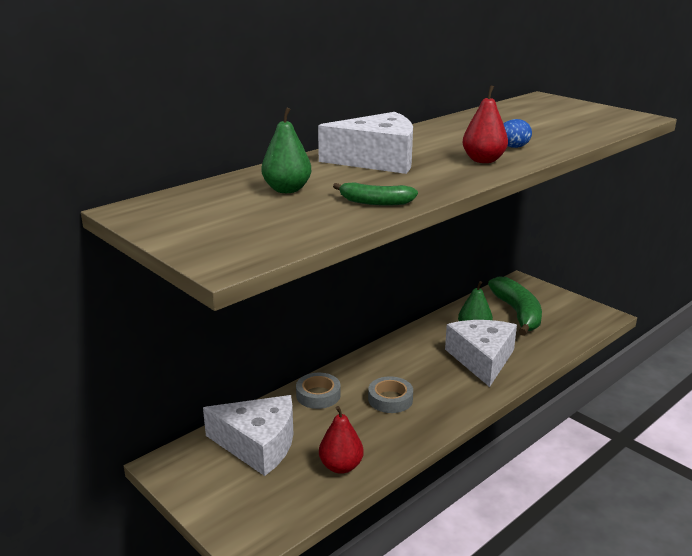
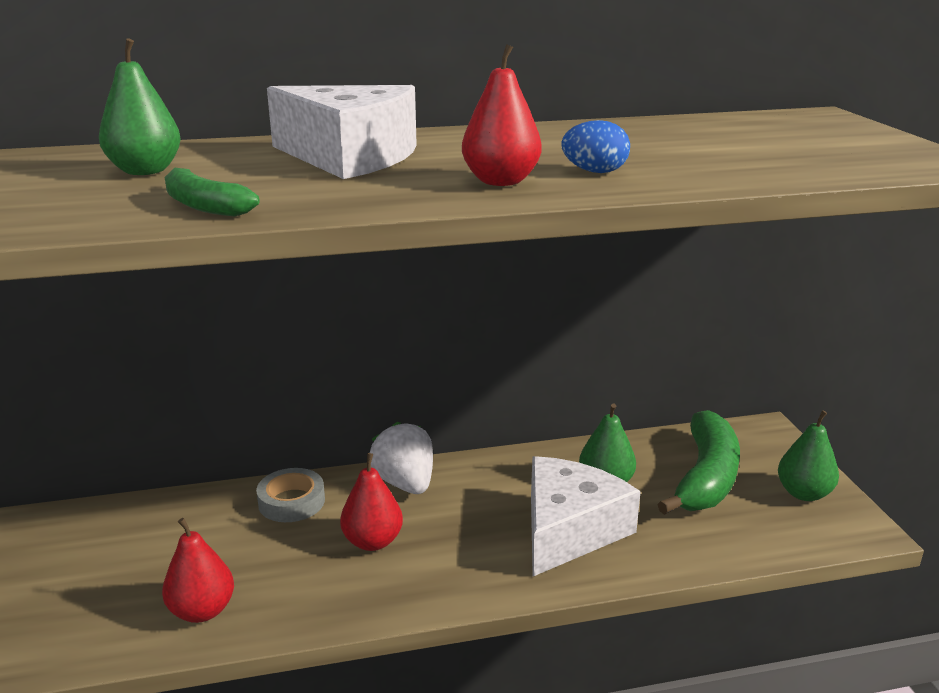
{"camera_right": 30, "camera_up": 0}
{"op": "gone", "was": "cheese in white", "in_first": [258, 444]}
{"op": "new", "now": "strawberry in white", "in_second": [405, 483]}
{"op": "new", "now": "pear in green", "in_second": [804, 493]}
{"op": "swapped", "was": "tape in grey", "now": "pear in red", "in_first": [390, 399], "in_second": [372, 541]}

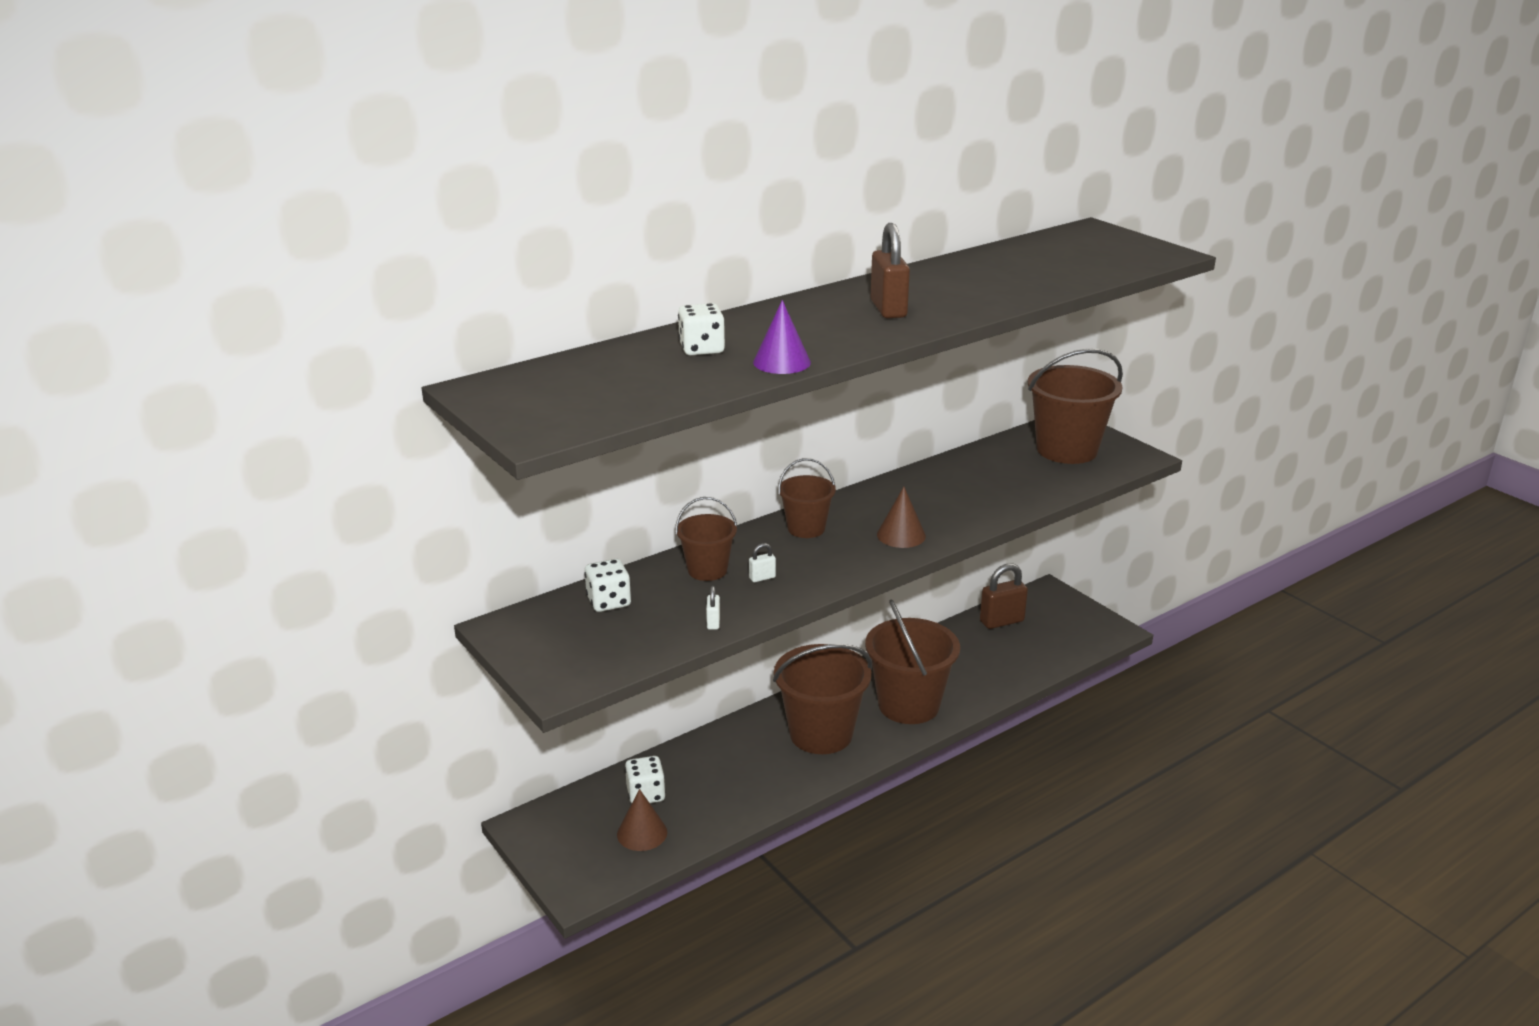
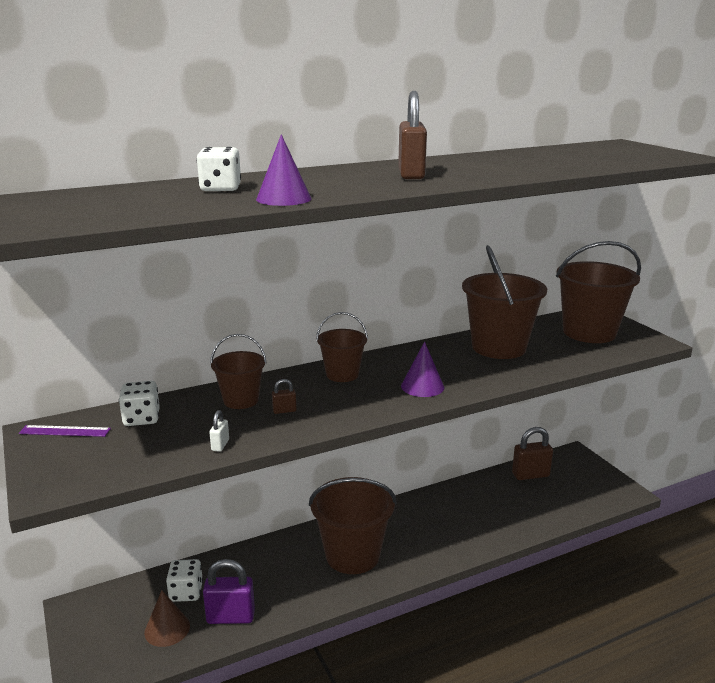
{"camera_right": 10, "camera_up": -5}
{"op": "new", "now": "ruler in purple", "in_second": [65, 431]}
{"op": "new", "now": "padlock in purple", "in_second": [230, 617]}
{"op": "shifted", "was": "bucket in brown", "in_first": [908, 705], "in_second": [499, 347]}
{"op": "repainted", "was": "padlock in white", "now": "padlock in brown", "in_first": [762, 578], "in_second": [284, 411]}
{"op": "repainted", "was": "cone in brown", "now": "cone in purple", "in_first": [901, 535], "in_second": [422, 386]}

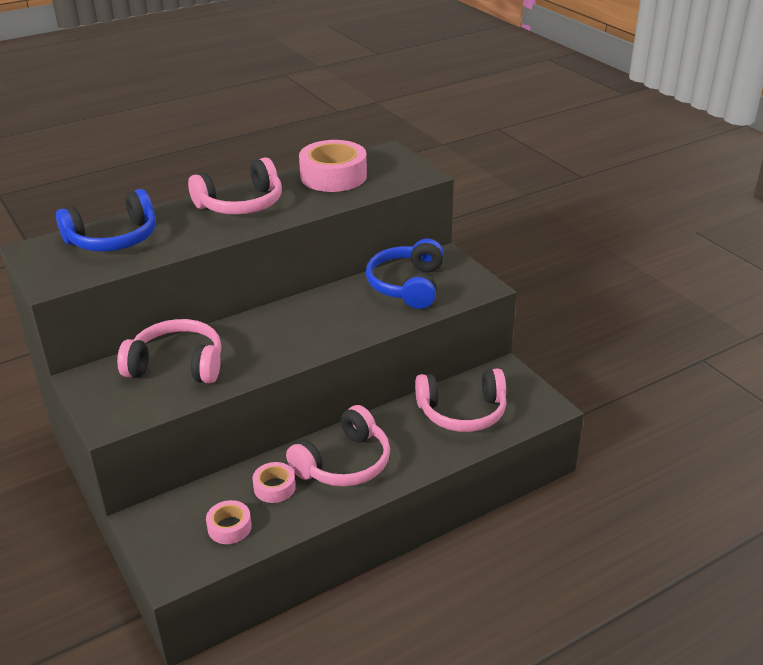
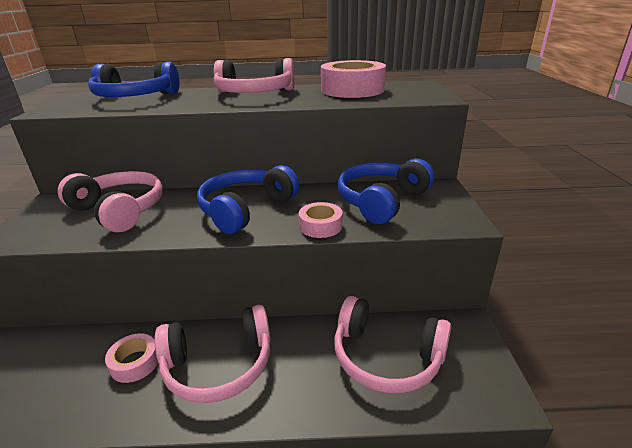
{"camera_right": 30, "camera_up": -5}
{"op": "new", "now": "headphones in blue", "in_second": [246, 209]}
{"op": "shifted", "was": "tape in pink", "in_first": [229, 527], "in_second": [320, 226]}

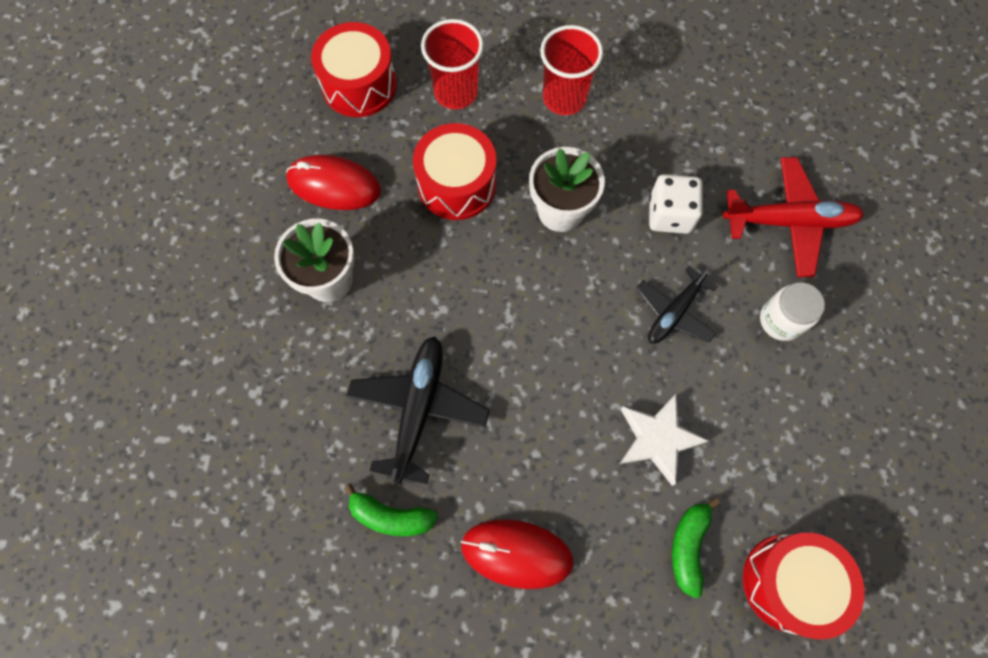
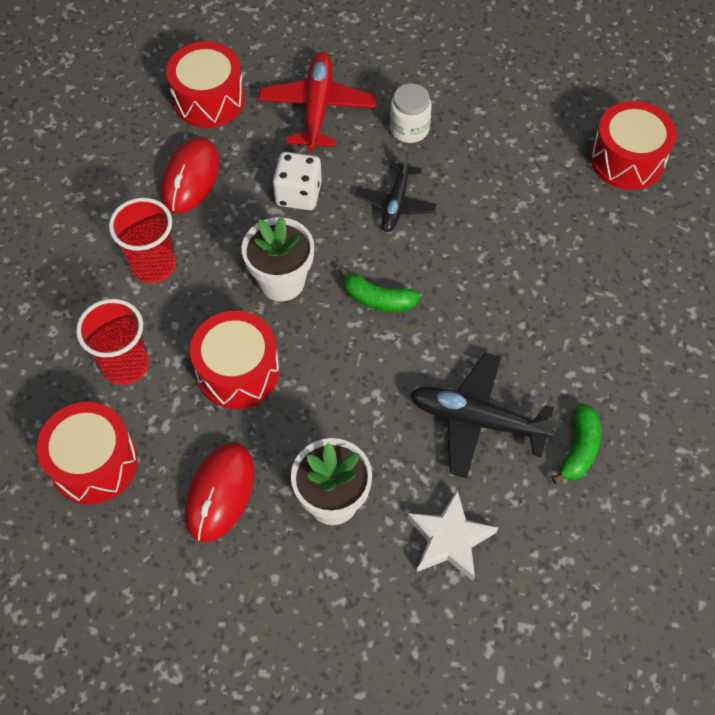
{"camera_right": -85, "camera_up": -10}
{"op": "new", "now": "drum in red", "in_second": [209, 99]}
{"op": "shifted", "was": "mouse in red", "in_first": [516, 553], "in_second": [190, 178]}
{"op": "shifted", "was": "star in white", "in_first": [657, 439], "in_second": [449, 539]}
{"op": "shifted", "was": "banana in green", "in_first": [688, 546], "in_second": [378, 299]}
{"op": "rotated", "was": "plane in black", "in_first": [674, 312], "in_second": [396, 204], "clockwise": 60}

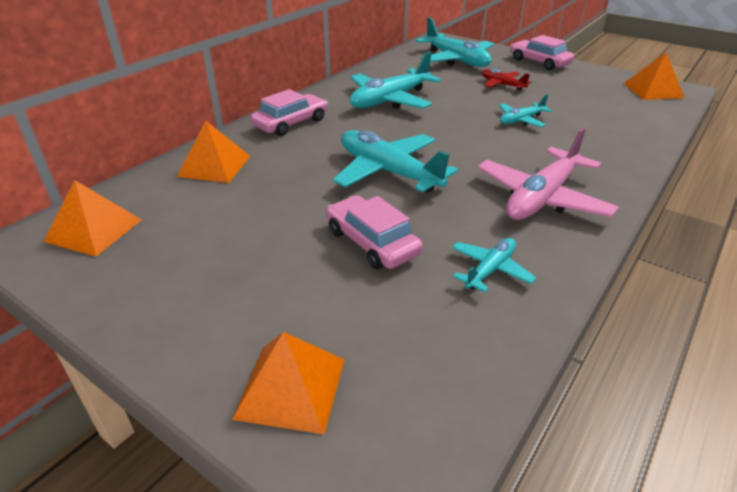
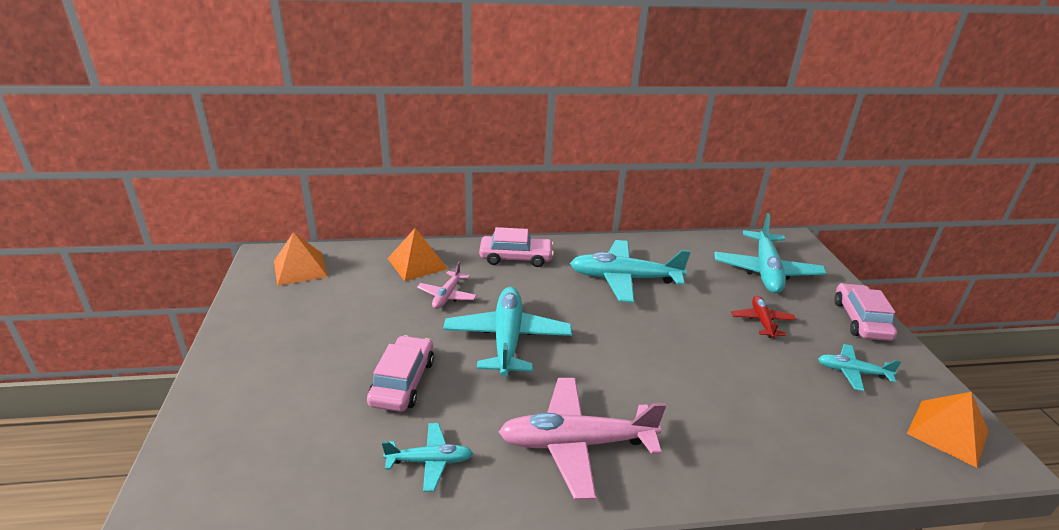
{"camera_right": 45, "camera_up": -5}
{"op": "gone", "was": "pyramid in orange", "in_first": [291, 387]}
{"op": "new", "now": "plane in pink", "in_second": [447, 296]}
{"op": "shifted", "was": "plane in turquoise", "in_first": [521, 120], "in_second": [852, 372]}

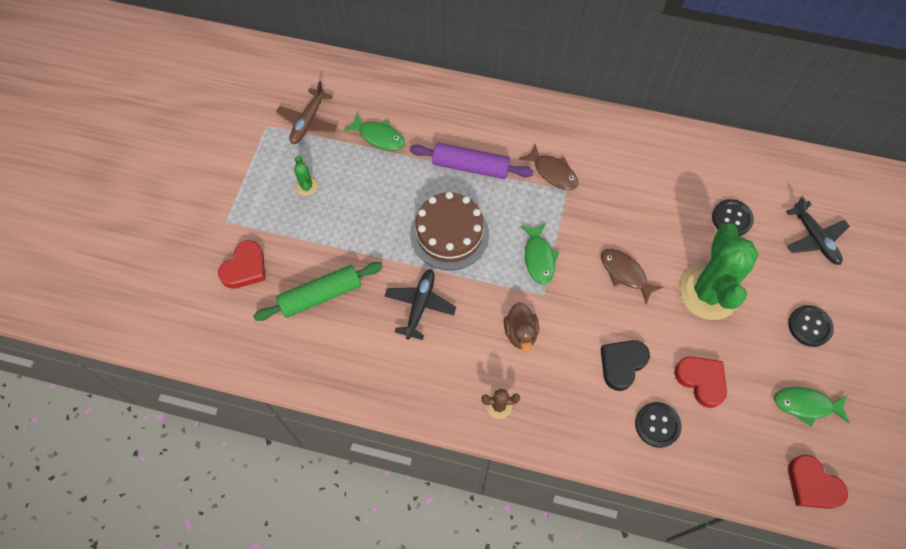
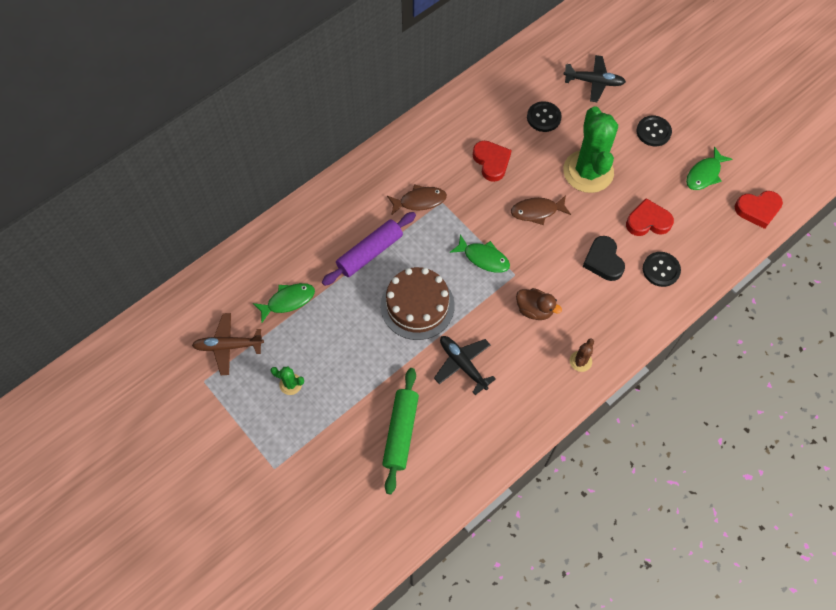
{"camera_right": -55, "camera_up": 0}
{"op": "shifted", "was": "heart in red", "in_first": [245, 268], "in_second": [491, 162]}
{"op": "rotated", "was": "plane in brown", "in_first": [308, 122], "in_second": [228, 346], "clockwise": 120}
{"op": "rotated", "was": "cactus in green", "in_first": [708, 293], "in_second": [588, 171], "clockwise": 45}

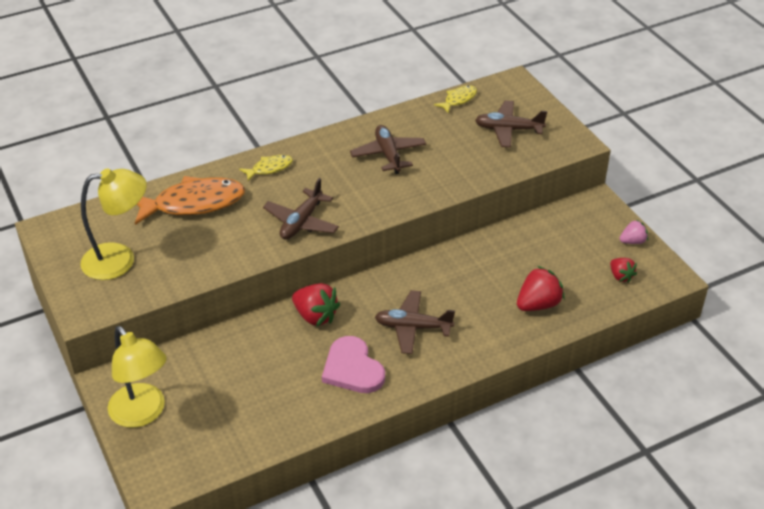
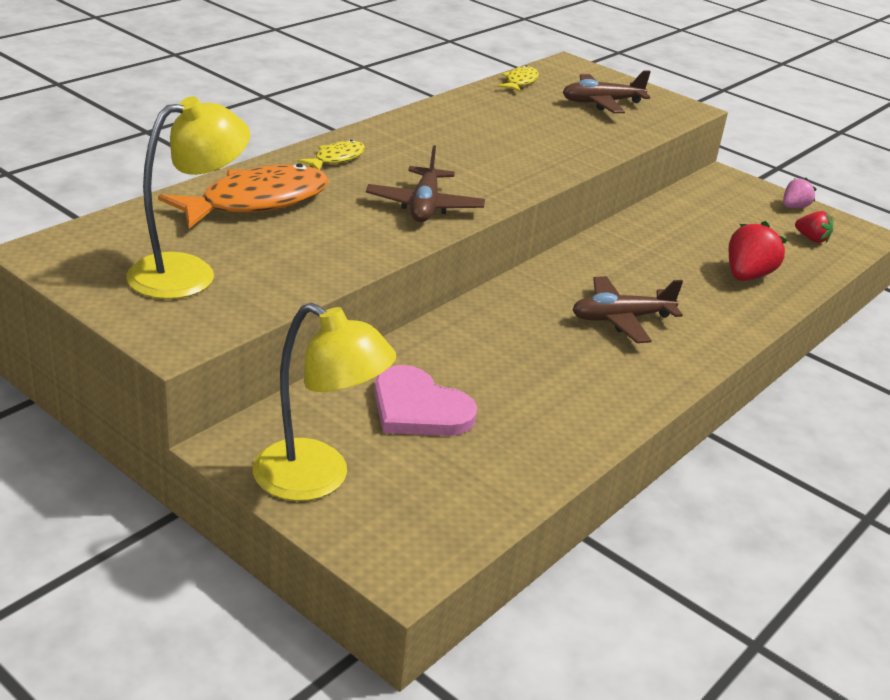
{"camera_right": -25, "camera_up": -10}
{"op": "gone", "was": "strawberry in red", "in_first": [315, 316]}
{"op": "gone", "was": "plane in brown", "in_first": [388, 154]}
{"op": "shifted", "was": "heart in pink", "in_first": [352, 368], "in_second": [419, 408]}

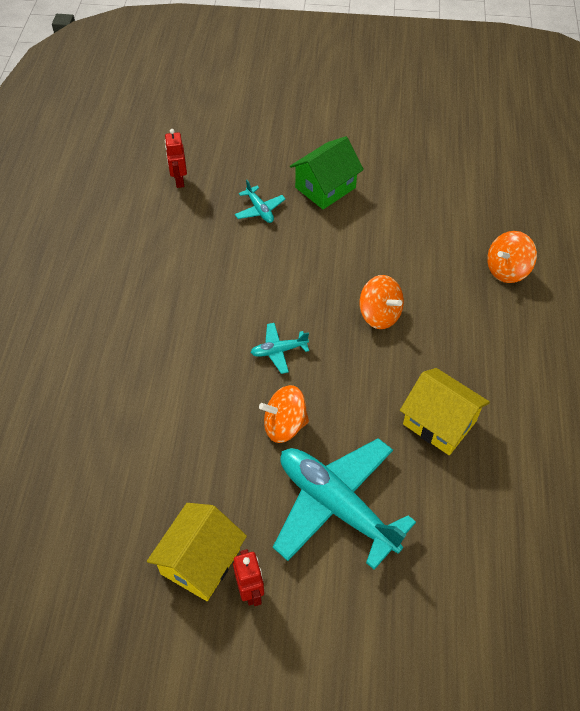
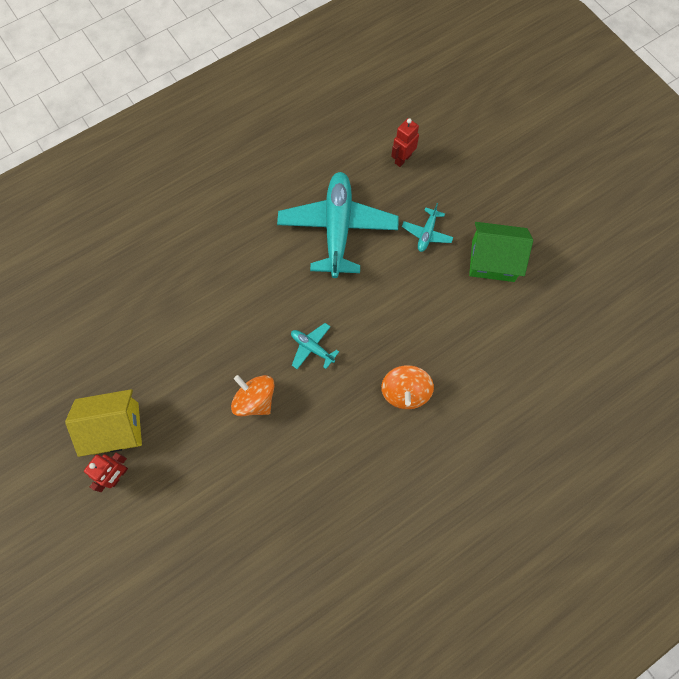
{"camera_right": 50, "camera_up": 15}
{"op": "gone", "was": "house in yellow", "in_first": [439, 422]}
{"op": "gone", "was": "spinning top in orange", "in_first": [507, 270]}
{"op": "shifted", "was": "plane in turquoise", "in_first": [336, 505], "in_second": [337, 229]}

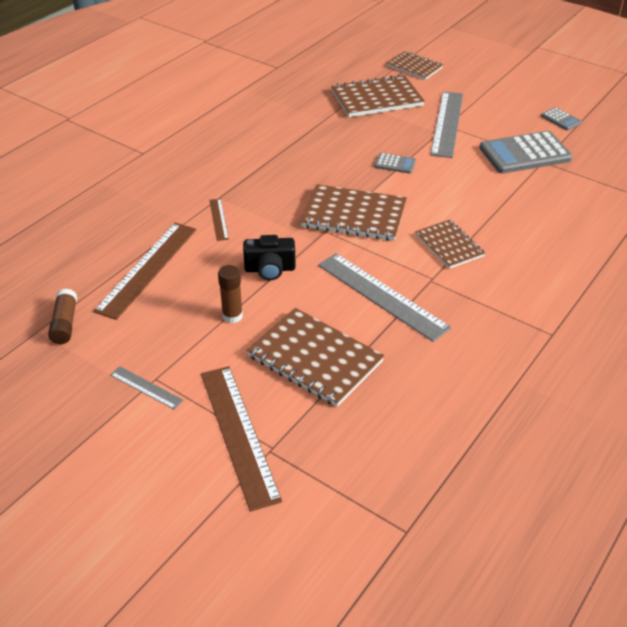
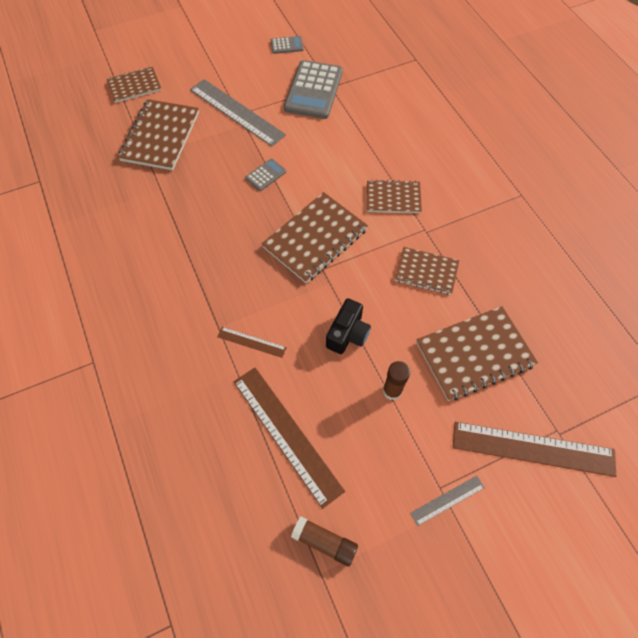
{"camera_right": -60, "camera_up": 20}
{"op": "swapped", "was": "ruler in grey", "now": "notebook in brown", "in_first": [382, 295], "in_second": [426, 272]}

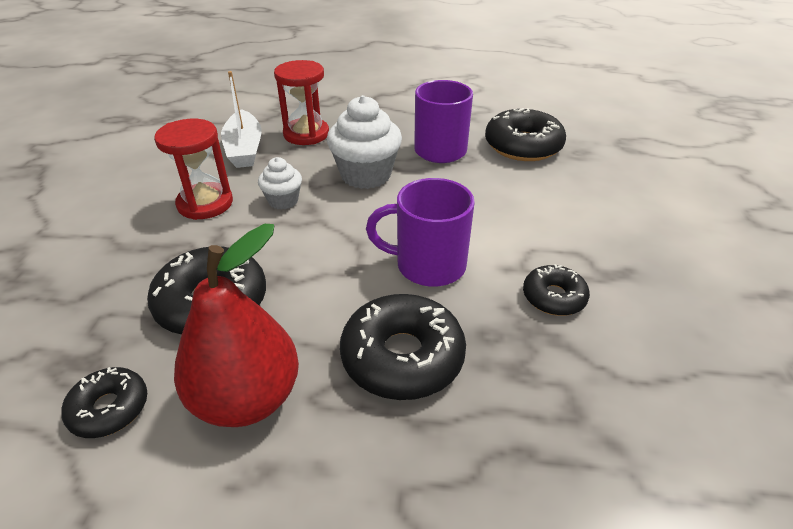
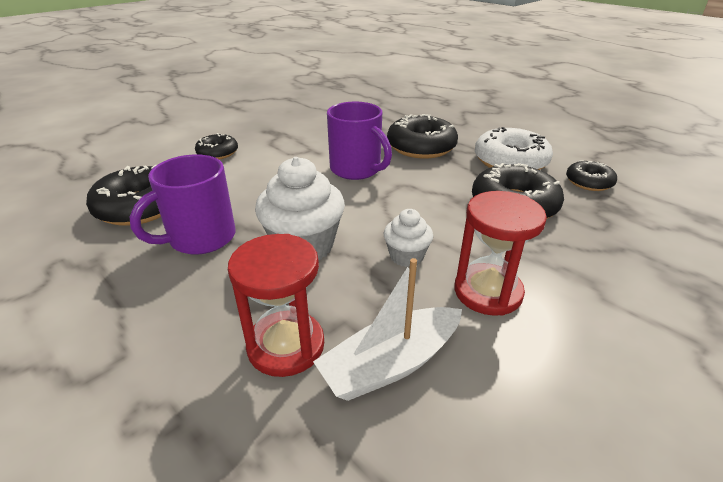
{"camera_right": -140, "camera_up": -5}
{"op": "shifted", "was": "donut in black", "in_first": [554, 297], "in_second": [217, 153]}
{"op": "swapped", "was": "pear in red", "now": "donut in white", "in_first": [247, 398], "in_second": [510, 161]}
{"op": "rotated", "was": "boat in white", "in_first": [244, 149], "in_second": [390, 364], "clockwise": -150}

